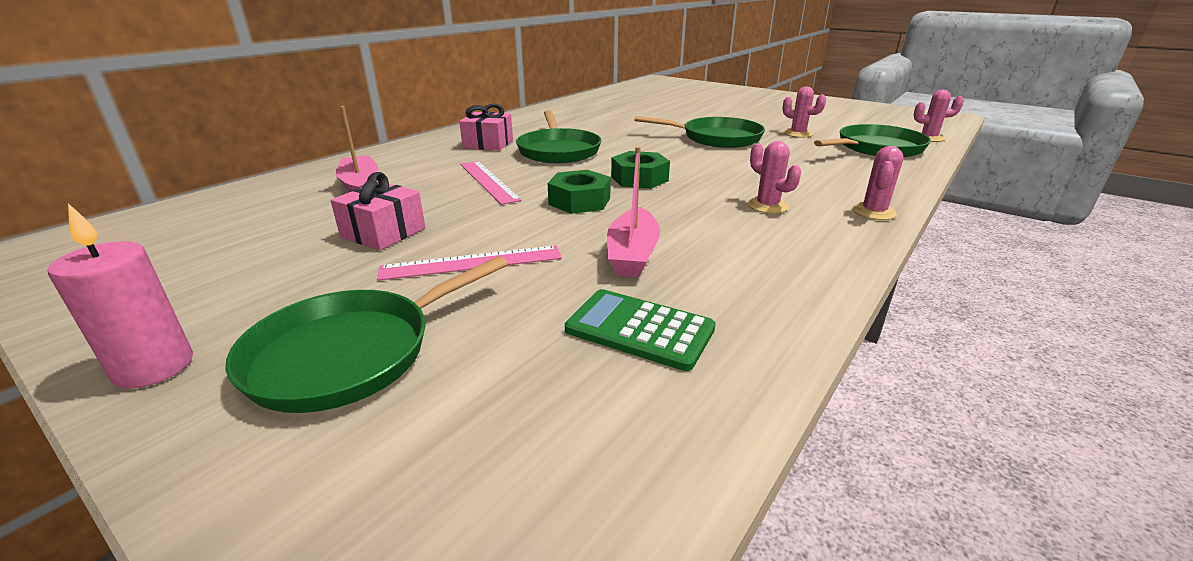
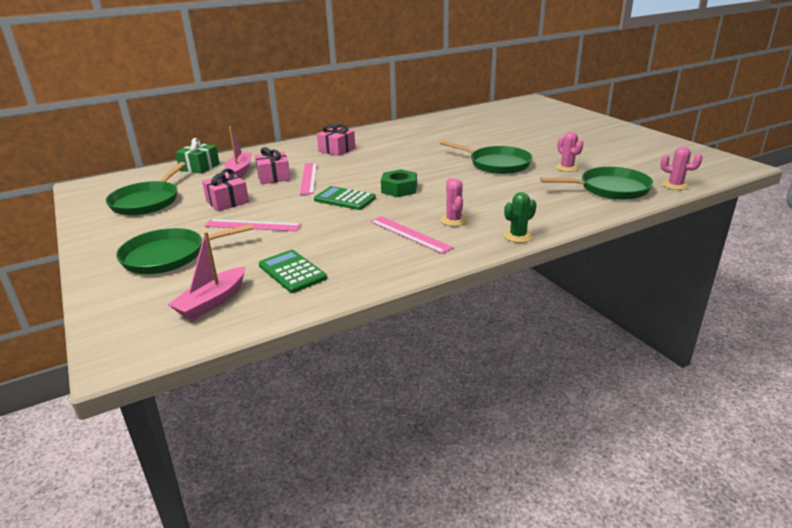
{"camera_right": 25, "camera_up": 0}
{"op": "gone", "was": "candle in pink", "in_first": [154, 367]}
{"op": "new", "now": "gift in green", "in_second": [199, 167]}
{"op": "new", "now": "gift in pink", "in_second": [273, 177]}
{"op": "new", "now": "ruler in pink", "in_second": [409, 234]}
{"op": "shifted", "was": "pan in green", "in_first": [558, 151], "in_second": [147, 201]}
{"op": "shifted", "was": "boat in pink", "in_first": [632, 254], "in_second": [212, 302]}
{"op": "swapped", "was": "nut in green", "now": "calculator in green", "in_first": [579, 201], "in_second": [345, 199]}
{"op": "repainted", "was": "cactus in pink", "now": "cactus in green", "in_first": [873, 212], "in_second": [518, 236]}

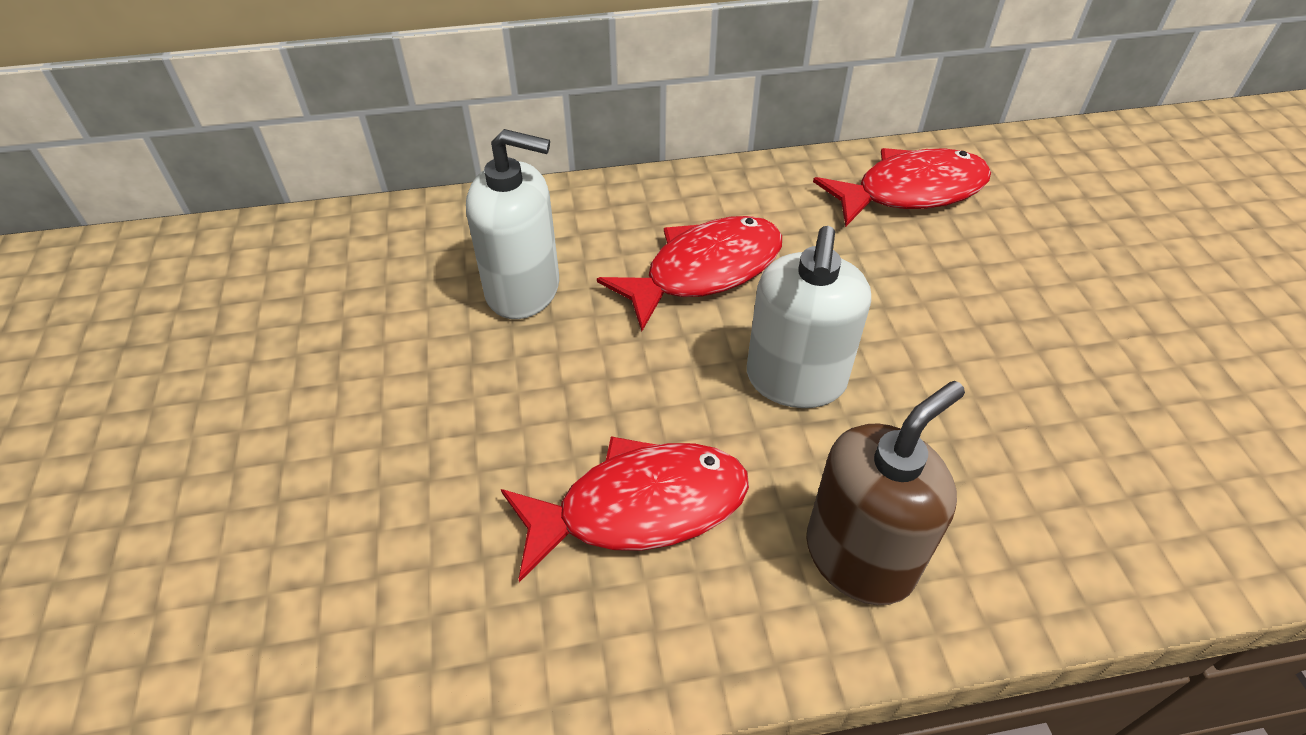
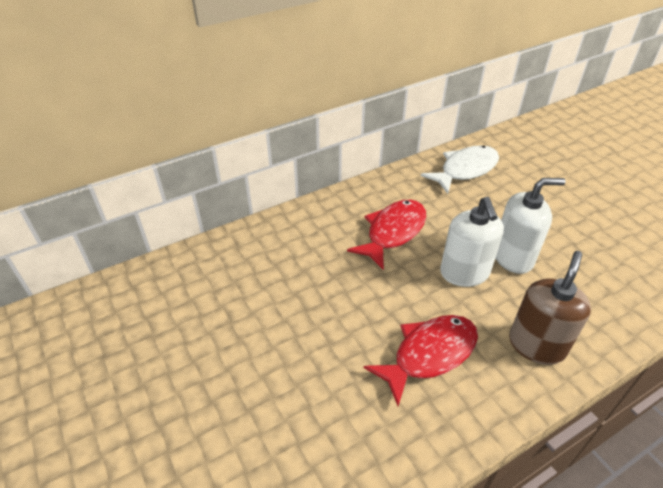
{"camera_right": -20, "camera_up": -5}
{"op": "shifted", "was": "soap dispenser in white", "in_first": [523, 289], "in_second": [513, 257]}
{"op": "repainted", "was": "fish in red", "now": "fish in white", "in_first": [911, 191], "in_second": [465, 170]}

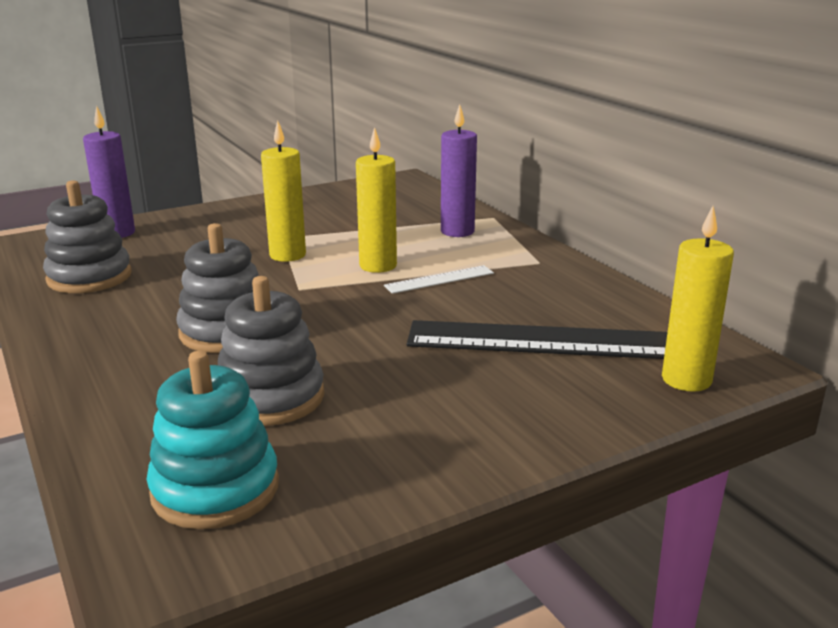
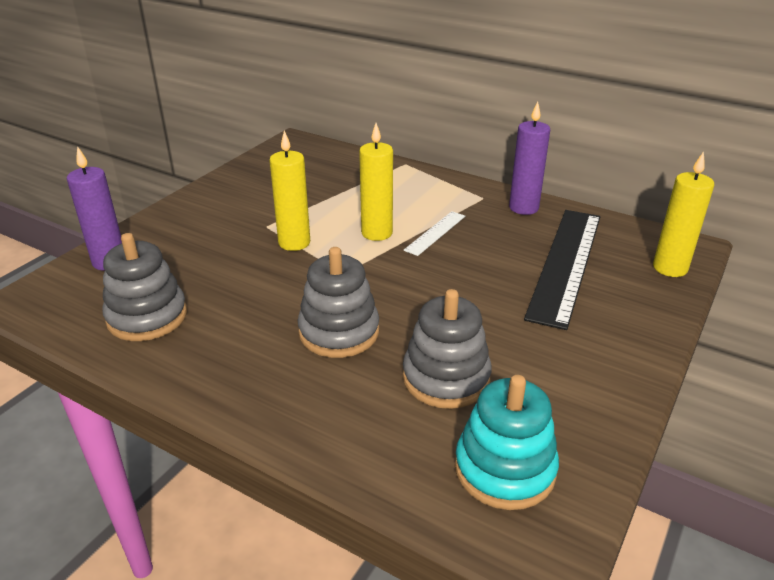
{"camera_right": -30, "camera_up": 10}
{"op": "shifted", "was": "candle in purple", "in_first": [457, 231], "in_second": [523, 208]}
{"op": "rotated", "was": "ruler in black", "in_first": [550, 341], "in_second": [565, 264], "clockwise": -45}

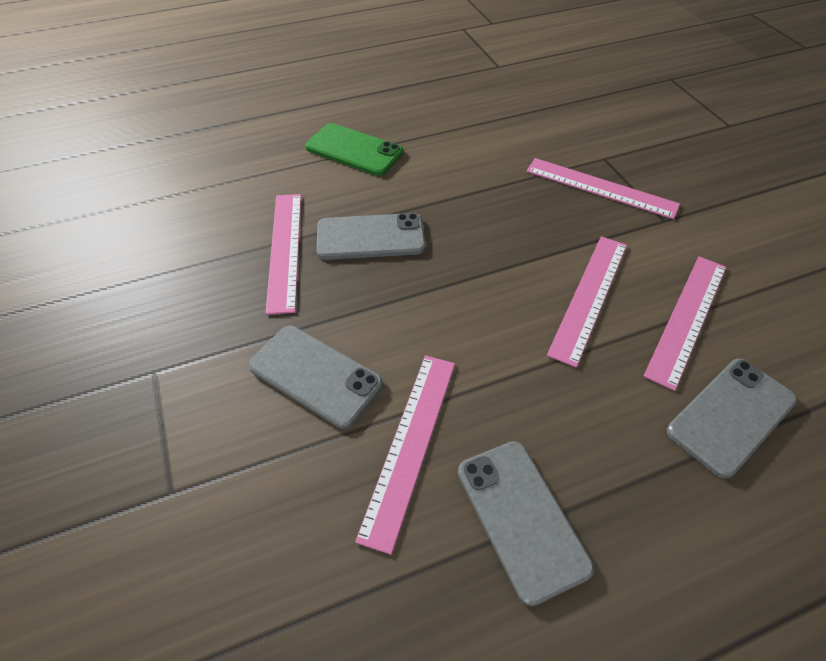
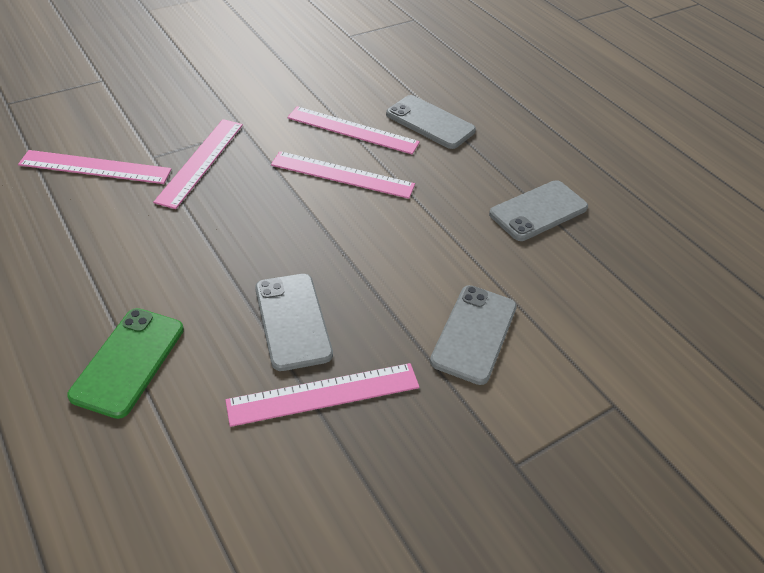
{"camera_right": -105, "camera_up": -5}
{"op": "shifted", "was": "ruler in pink", "in_first": [410, 444], "in_second": [95, 167]}

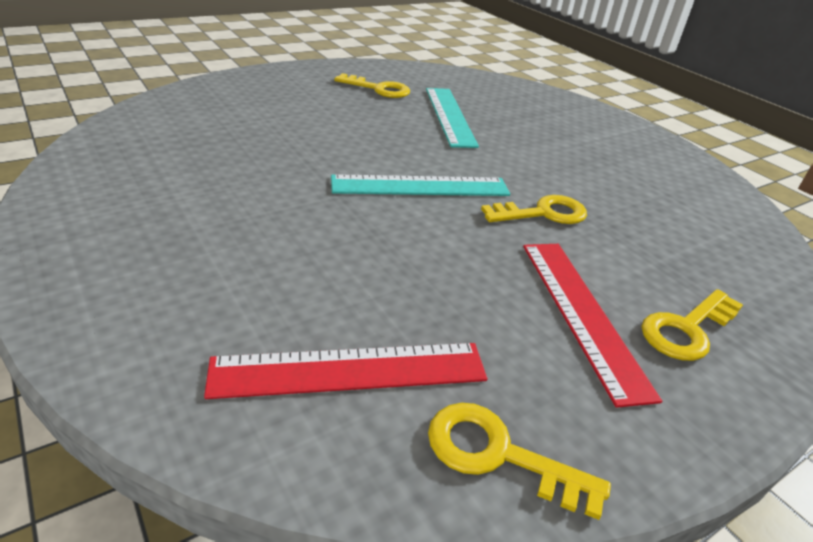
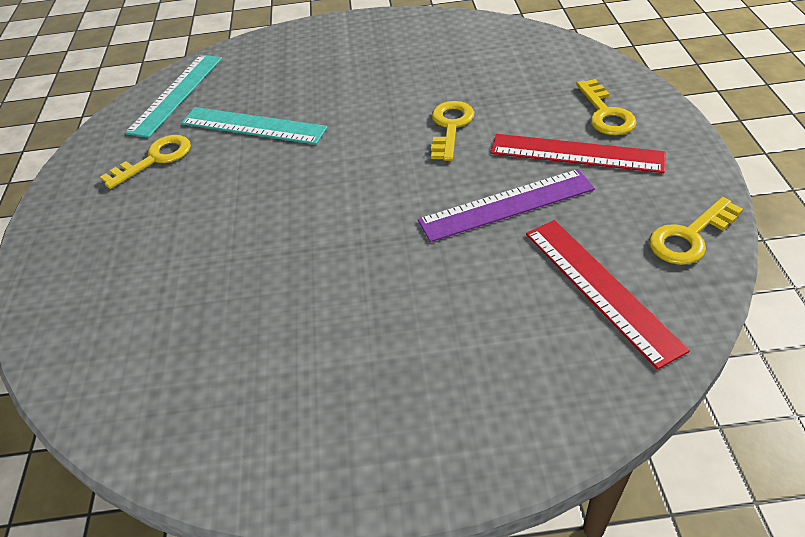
{"camera_right": -55, "camera_up": 10}
{"op": "new", "now": "ruler in purple", "in_second": [506, 205]}
{"op": "shifted", "was": "ruler in turquoise", "in_first": [420, 186], "in_second": [176, 94]}
{"op": "rotated", "was": "ruler in red", "in_first": [349, 370], "in_second": [600, 288], "clockwise": -45}

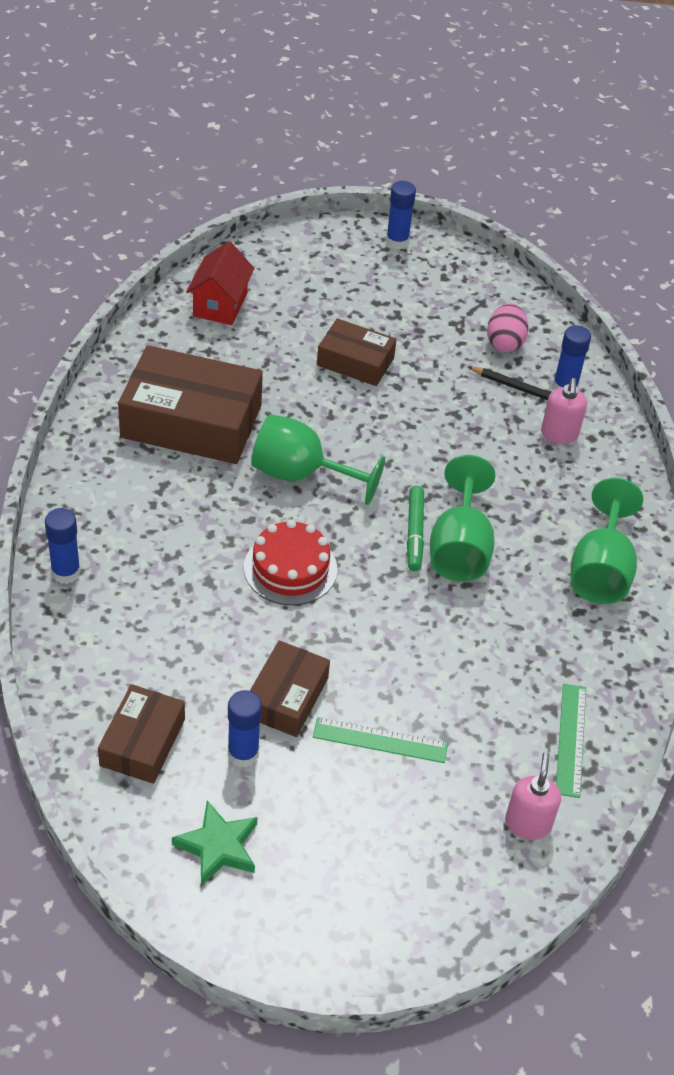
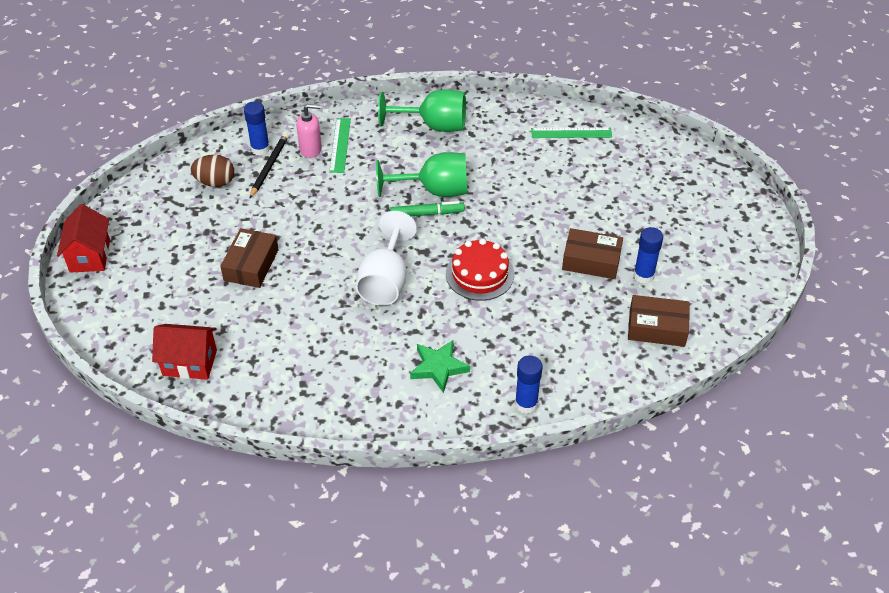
{"camera_right": -95, "camera_up": 0}
{"op": "gone", "was": "box in brown", "in_first": [191, 421]}
{"op": "gone", "was": "soap dispenser in pink", "in_first": [528, 823]}
{"op": "shifted", "was": "star in green", "in_first": [218, 847], "in_second": [438, 367]}
{"op": "shifted", "was": "ruler in green", "in_first": [380, 740], "in_second": [340, 145]}
{"op": "swapped", "was": "glue stick in blue", "now": "house in red", "in_first": [397, 241], "in_second": [90, 256]}
{"op": "repainted", "was": "goblet in green", "now": "goblet in white", "in_first": [301, 474], "in_second": [385, 281]}
{"op": "repainted", "was": "egg in pink", "now": "egg in brown", "in_first": [504, 343], "in_second": [215, 182]}

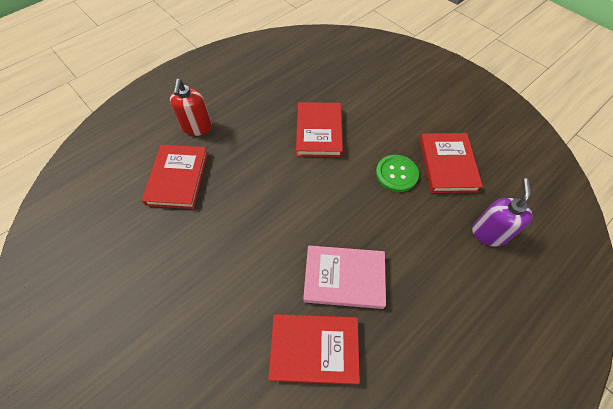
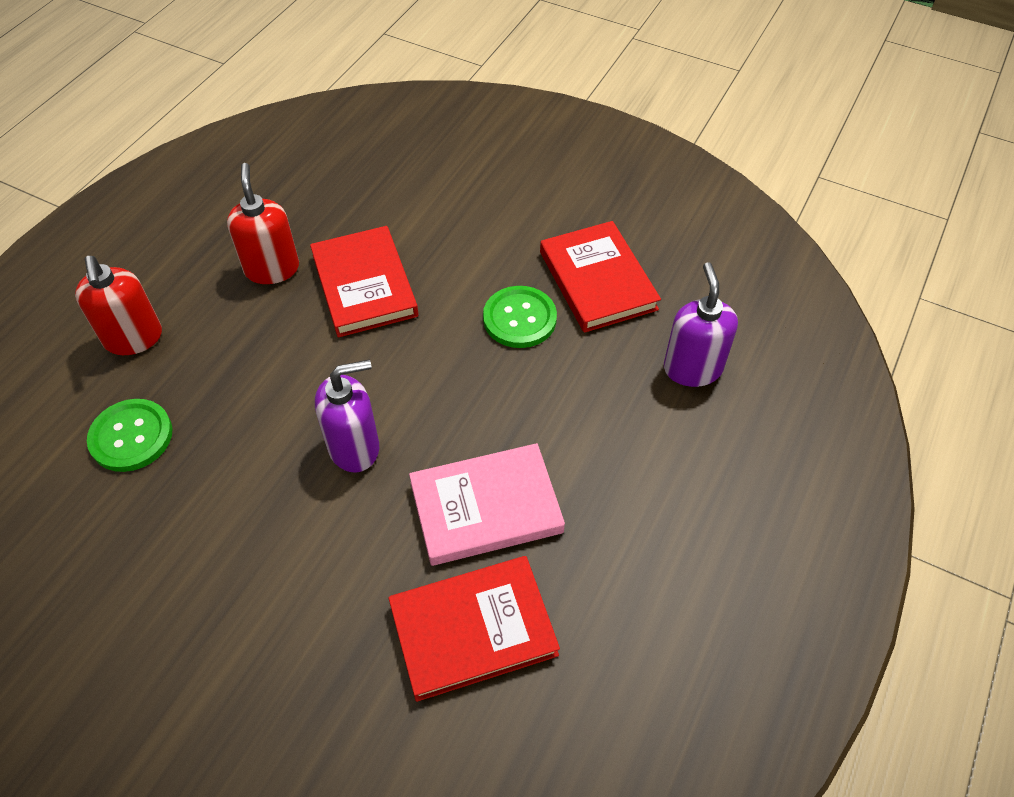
{"camera_right": -20, "camera_up": -5}
{"op": "new", "now": "soap dispenser in red", "in_second": [272, 268]}
{"op": "new", "now": "soap dispenser in purple", "in_second": [354, 447]}
{"op": "swapped", "was": "book in red", "now": "button in green", "in_first": [178, 178], "in_second": [131, 436]}

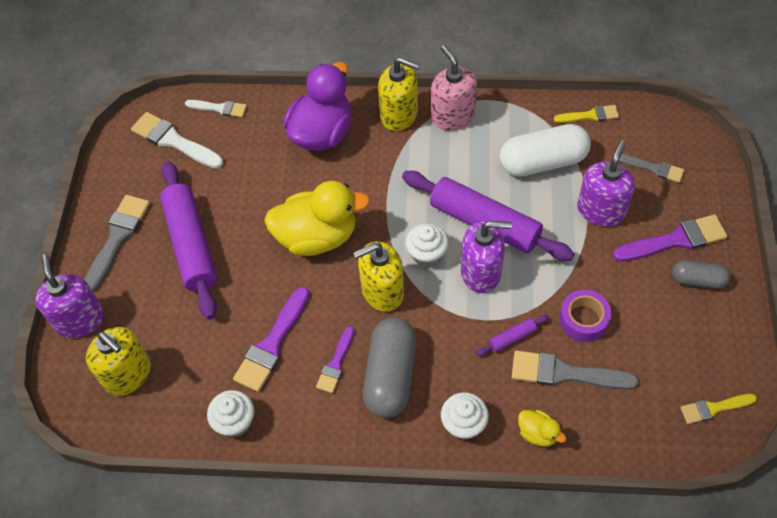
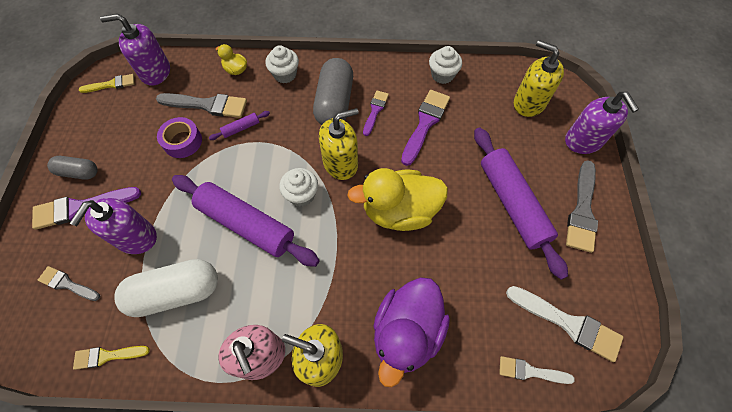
{"camera_right": 175, "camera_up": 5}
{"op": "shifted", "was": "soap dispenser in purple", "in_first": [481, 272], "in_second": [155, 72]}

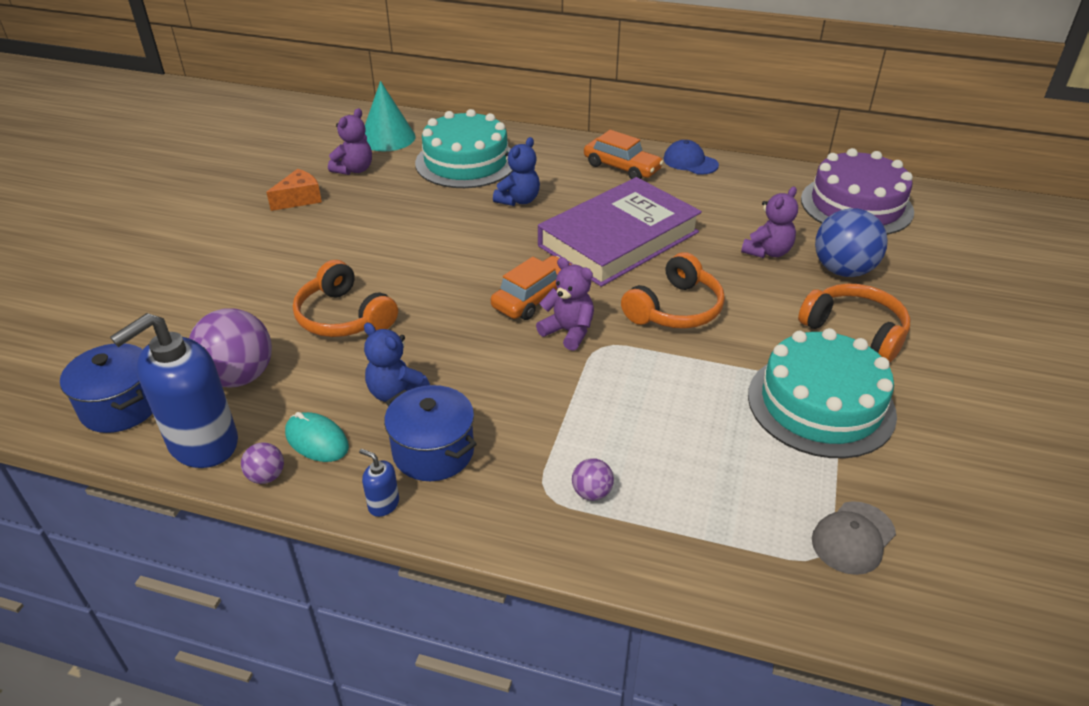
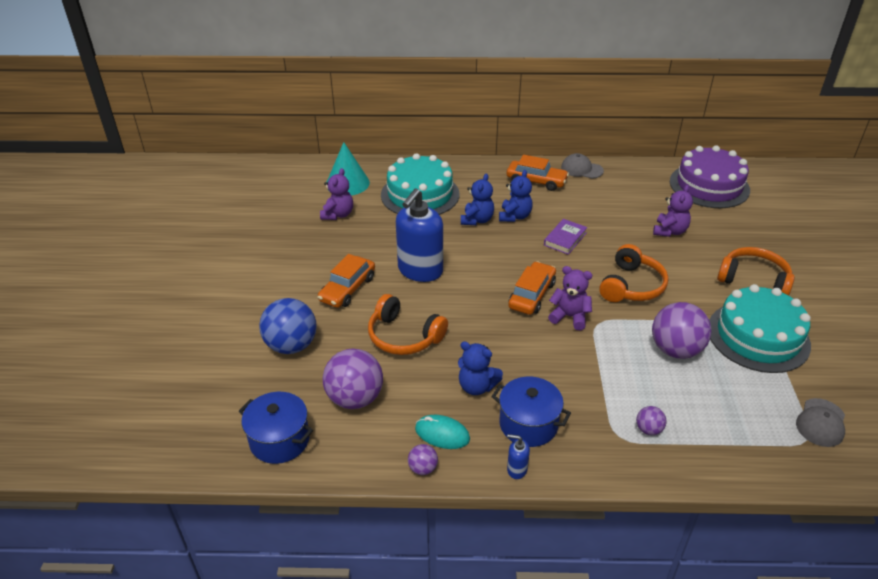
{"camera_right": -15, "camera_up": 0}
{"op": "gone", "was": "cheese in orange", "in_first": [299, 199]}
{"op": "new", "now": "car in orange", "in_second": [347, 289]}
{"op": "new", "now": "teddy bear in blue", "in_second": [514, 216]}
{"op": "new", "now": "ball in purple", "in_second": [675, 350]}
{"op": "shifted", "was": "soap dispenser in blue", "in_first": [203, 444], "in_second": [420, 270]}
{"op": "shifted", "was": "ball in blue", "in_first": [843, 270], "in_second": [291, 345]}
{"op": "repainted", "was": "cap in blue", "now": "cap in grey", "in_first": [690, 162], "in_second": [581, 169]}
{"op": "scaled", "was": "book in purple", "in_first": [619, 239], "in_second": [565, 239], "ratio": 0.41}

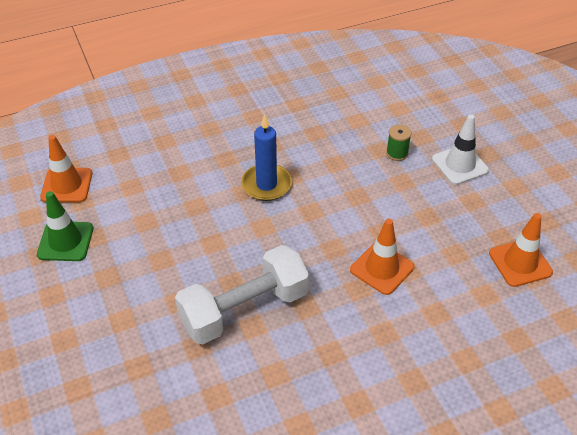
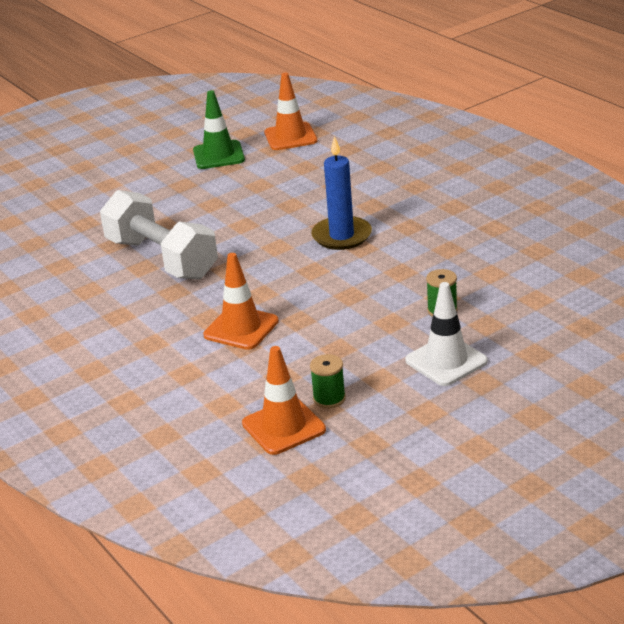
{"camera_right": 80, "camera_up": -15}
{"op": "new", "now": "spool in green", "in_second": [329, 398]}

